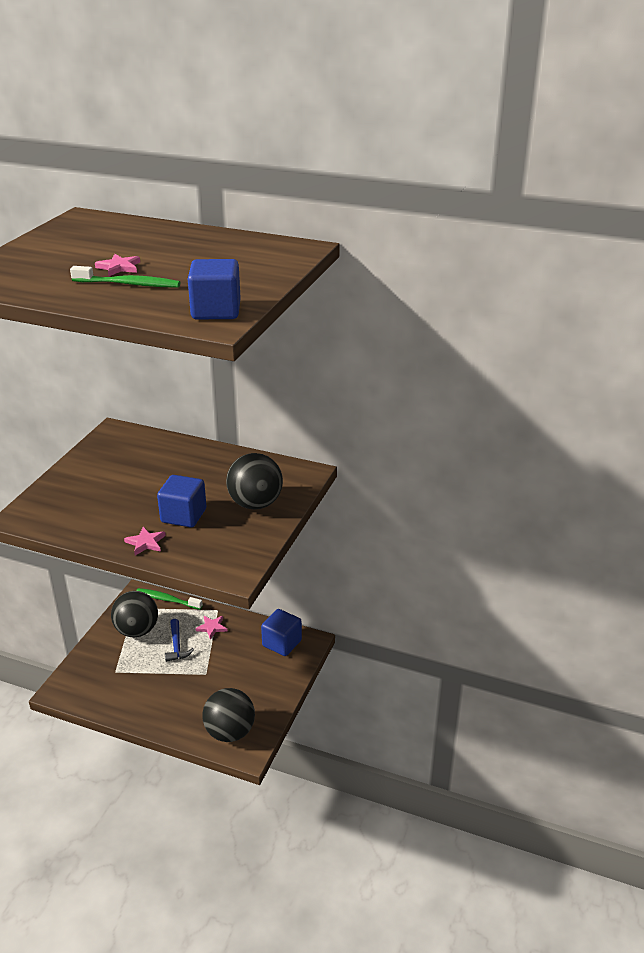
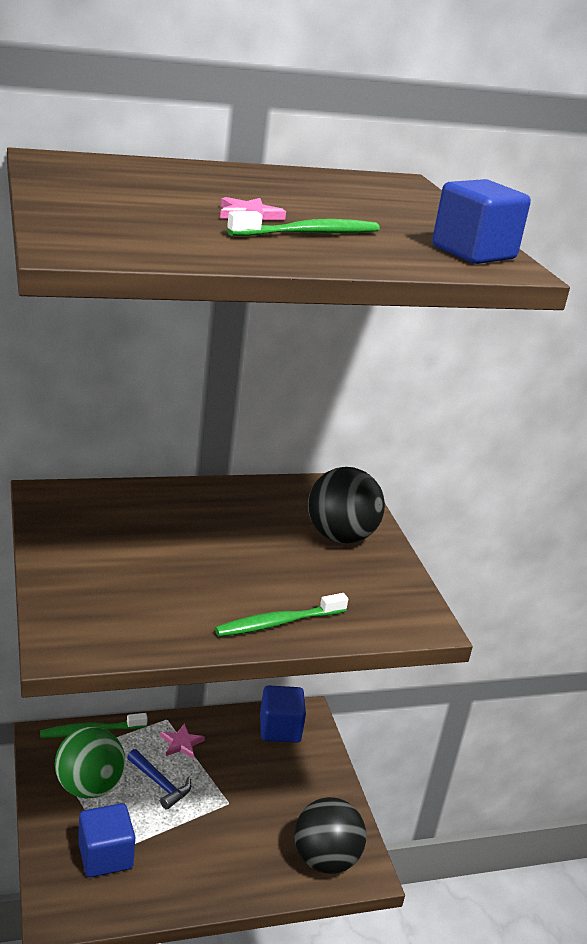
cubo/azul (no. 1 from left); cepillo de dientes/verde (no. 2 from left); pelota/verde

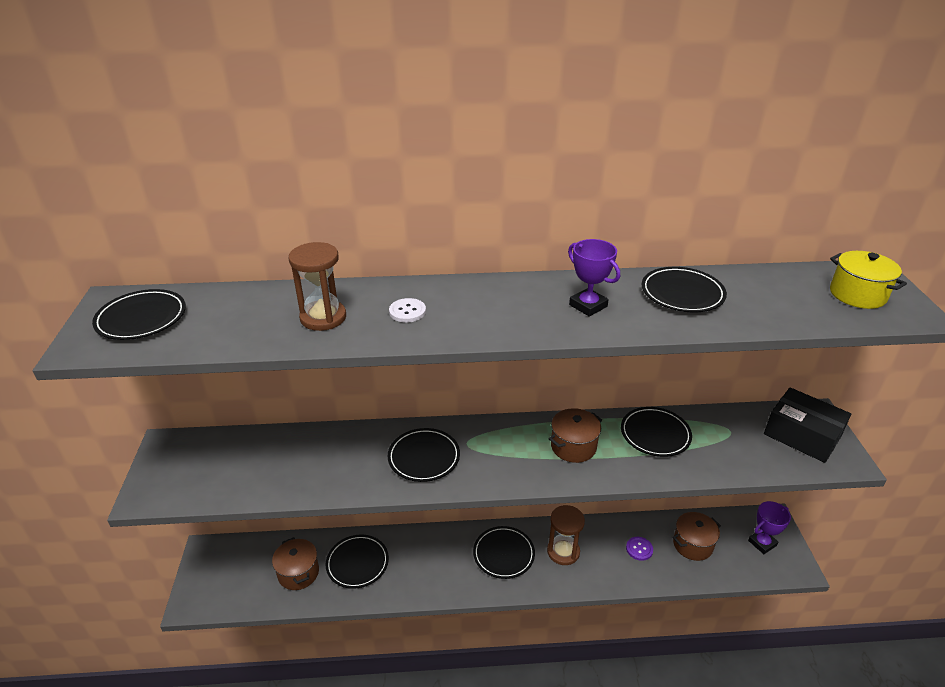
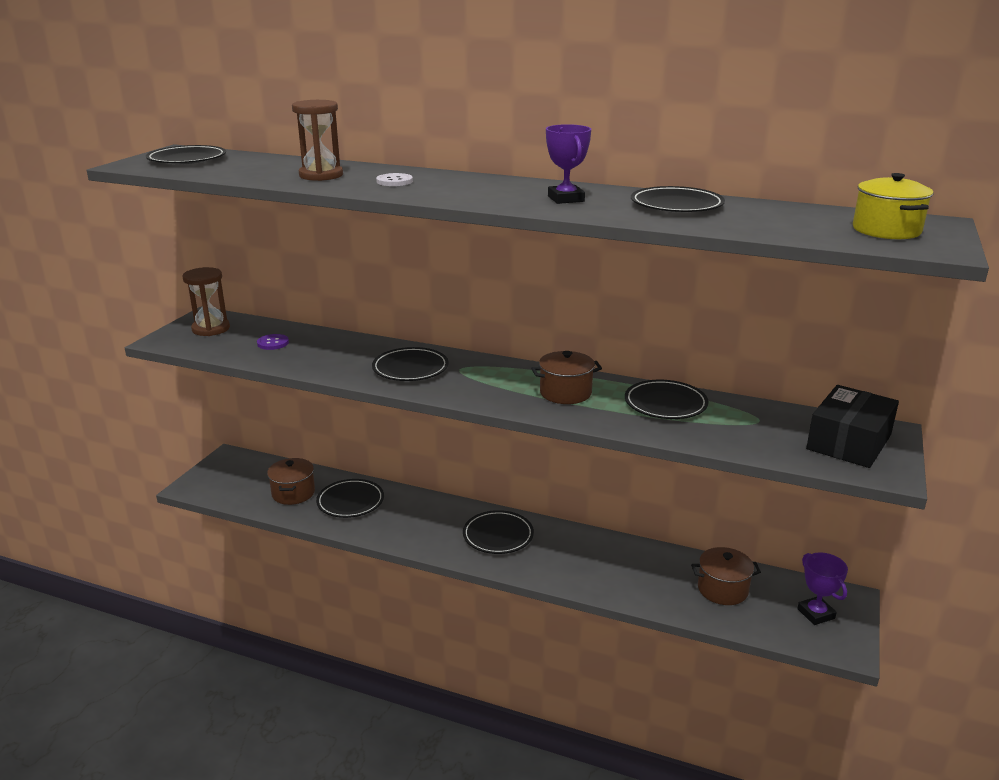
reloj de arena/marrón (no. 1 from left); botón/morado; trofeo/morado (no. 2 from left); caja/negro

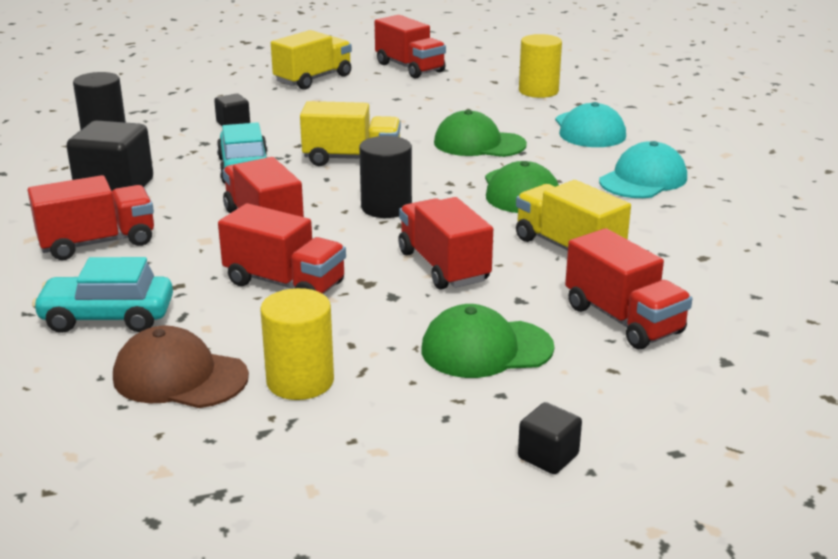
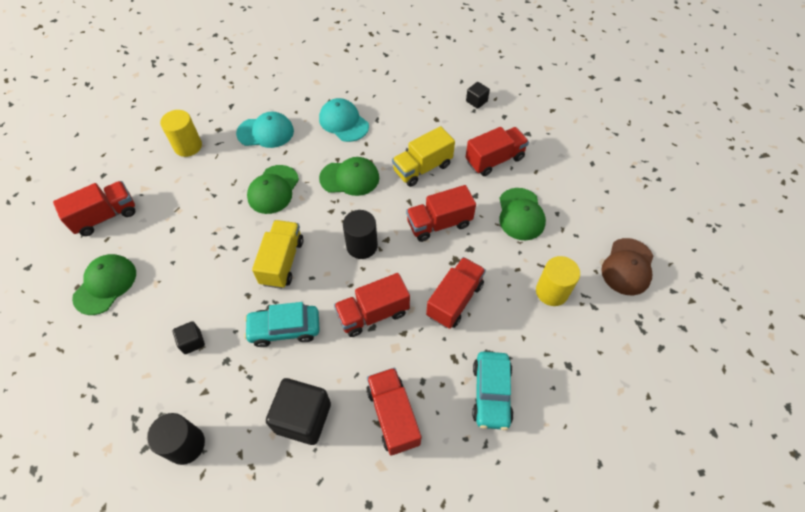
gorra/marrón; cubo/negro (no. 3 from left); gorra/verde (no. 1 from left)

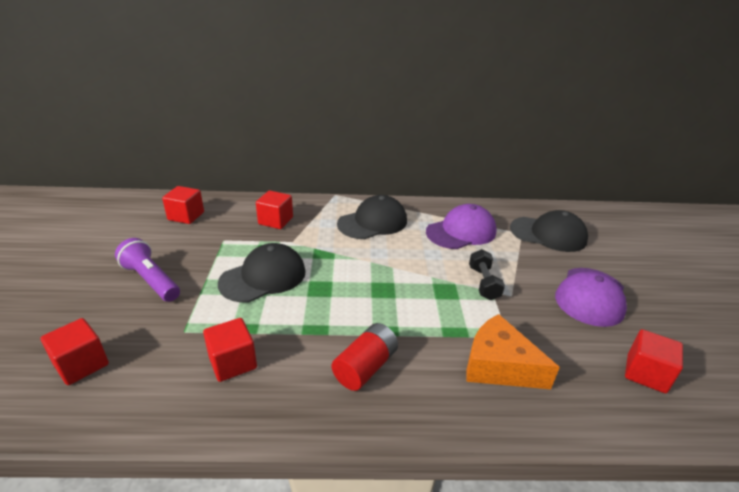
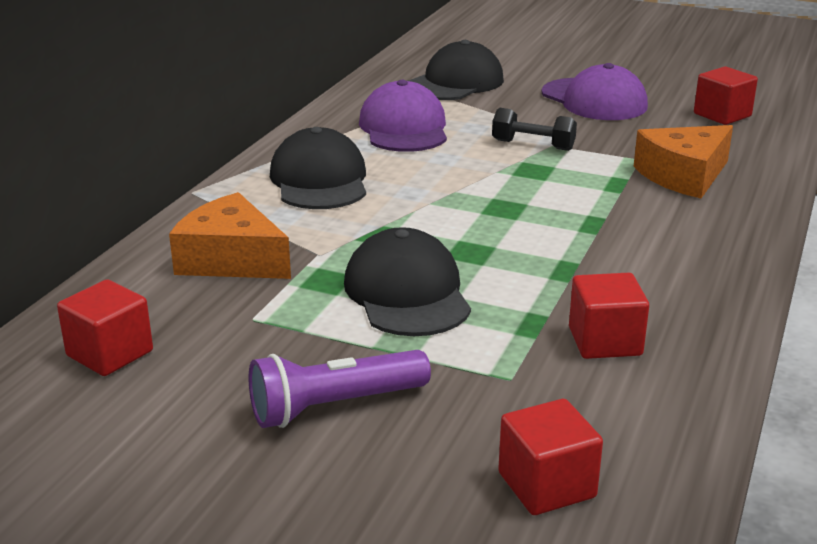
pila/rojo; queso/naranja (no. 1 from left)

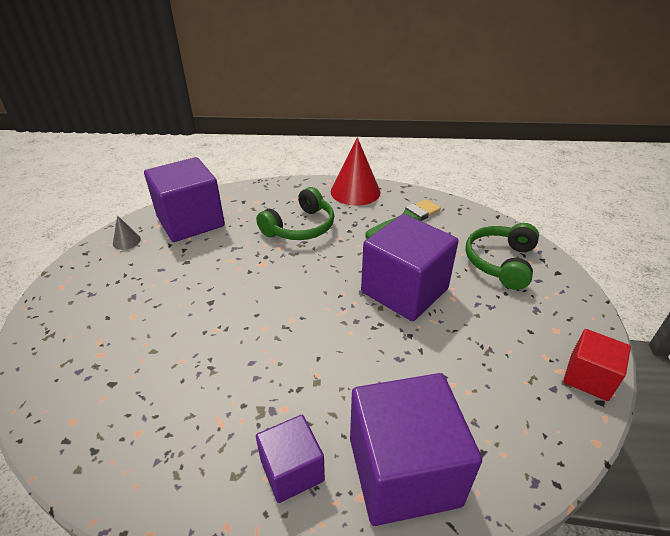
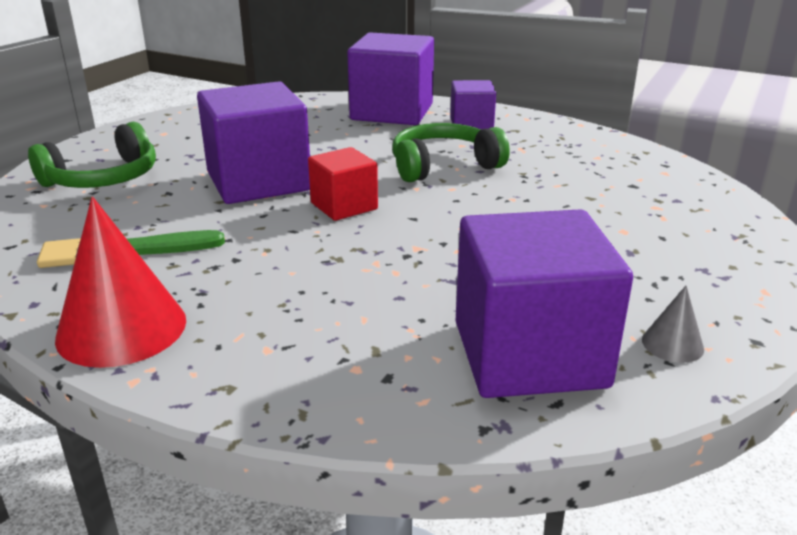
auriculares/verde (no. 2 from left); cubo/rojo

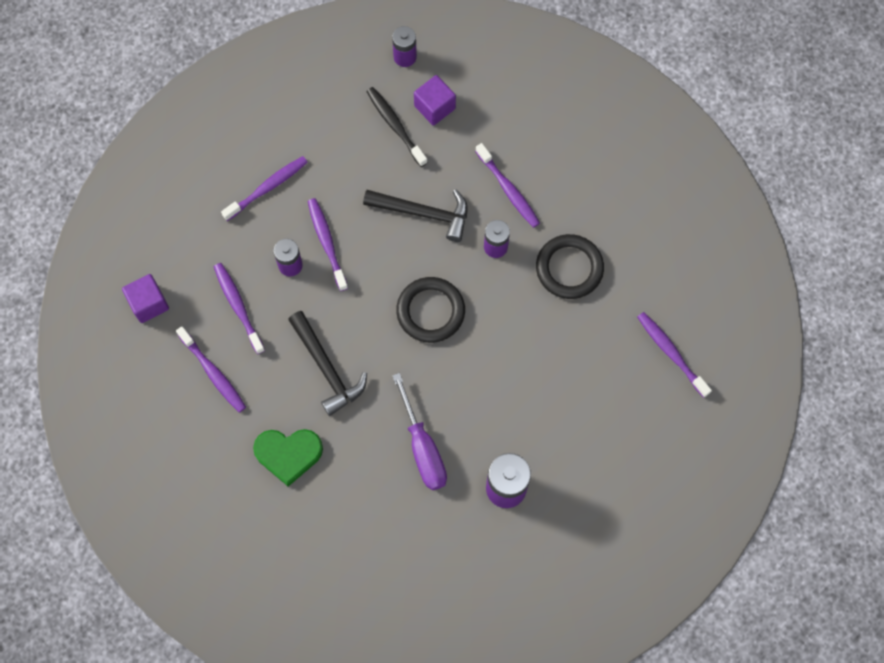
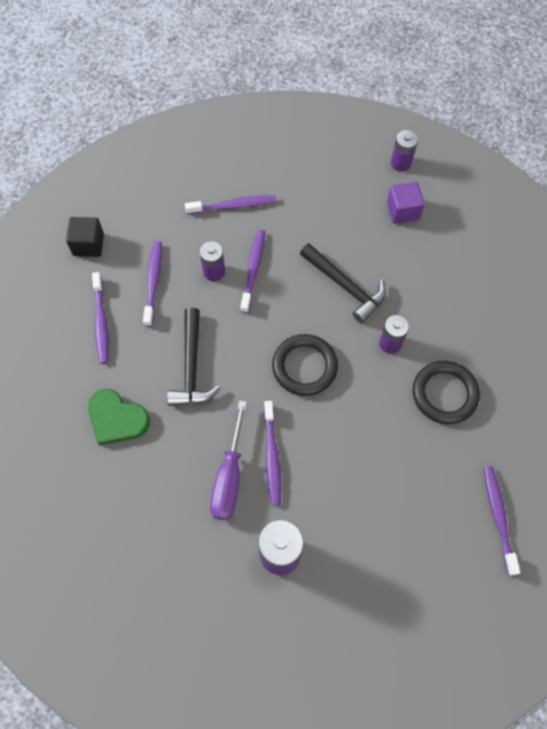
cepillo de dientes/negro; cepillo de dientes/morado (no. 5 from left); cubo/negro

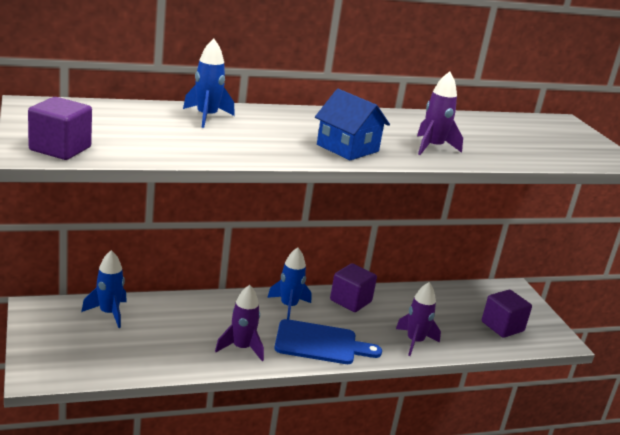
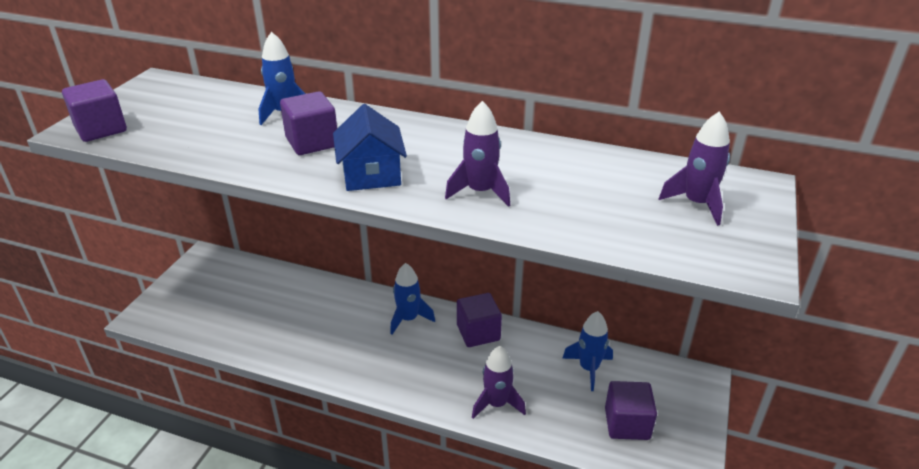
tabla de cortar/azul; cubo/morado (no. 2 from left); cohete/azul (no. 3 from left); cohete/morado (no. 3 from left)

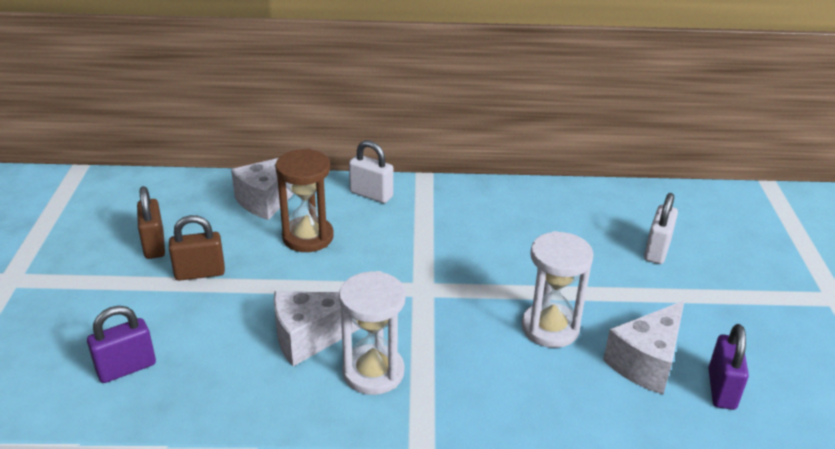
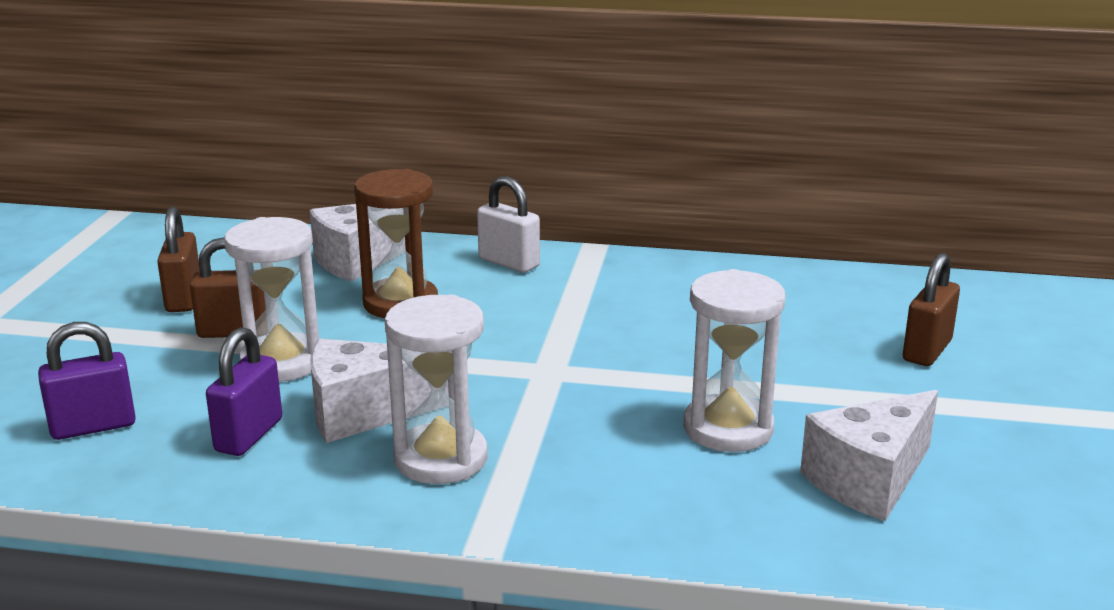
reloj de arena/blanco (no. 1 from left); candado/morado (no. 2 from left); candado/marrón (no. 3 from left)

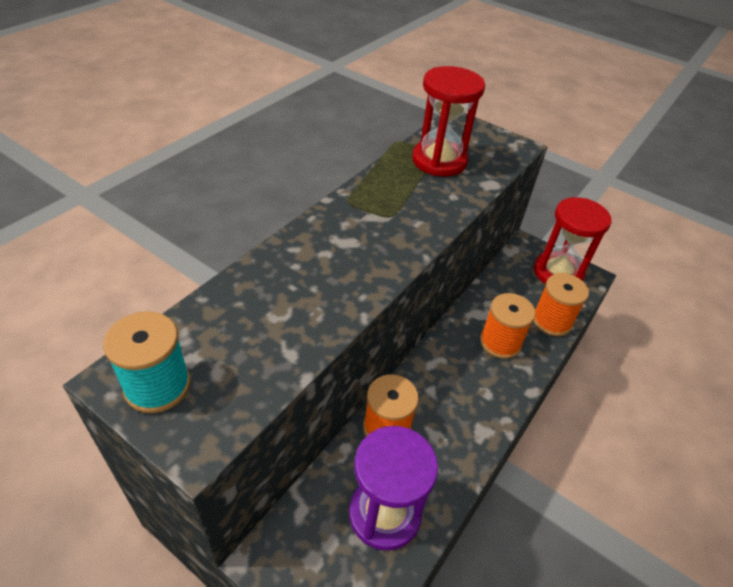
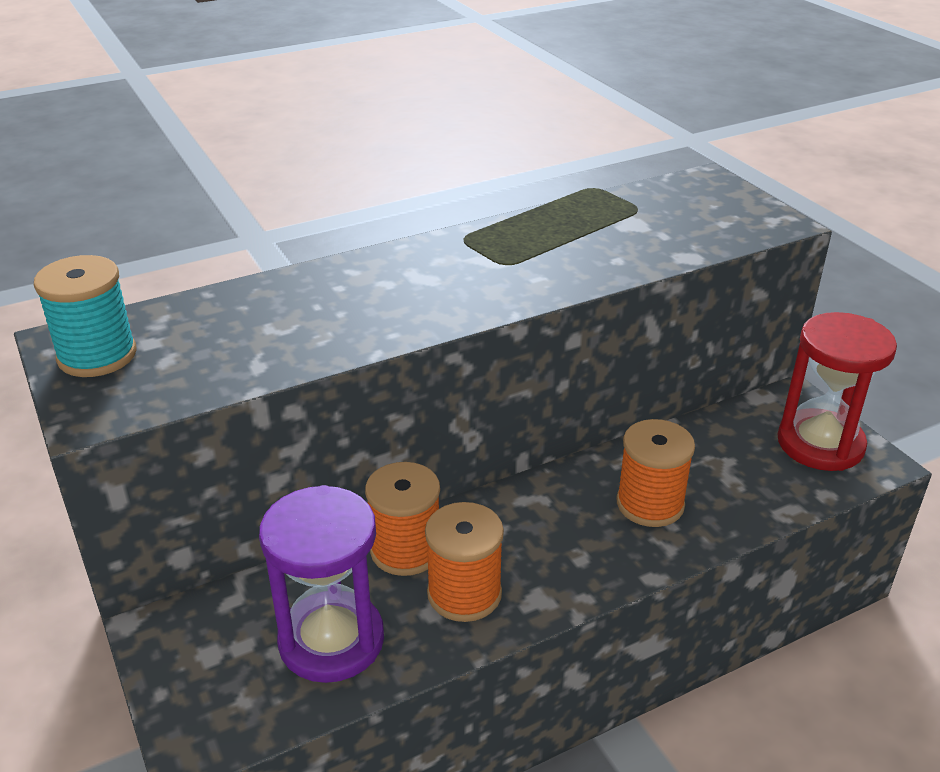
reloj de arena/rojo (no. 1 from left in the first image); carrete/naranja (no. 2 from left)

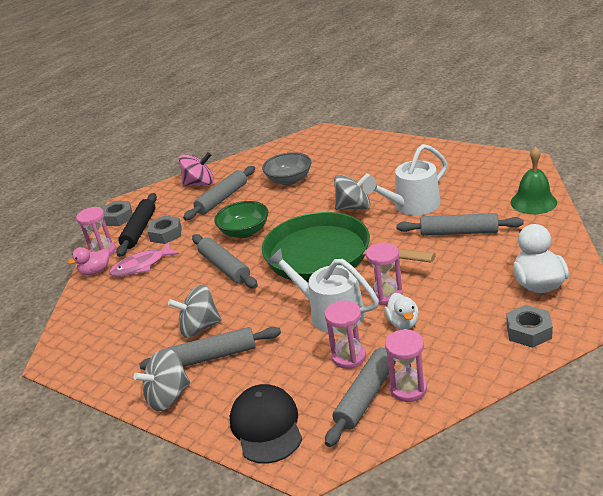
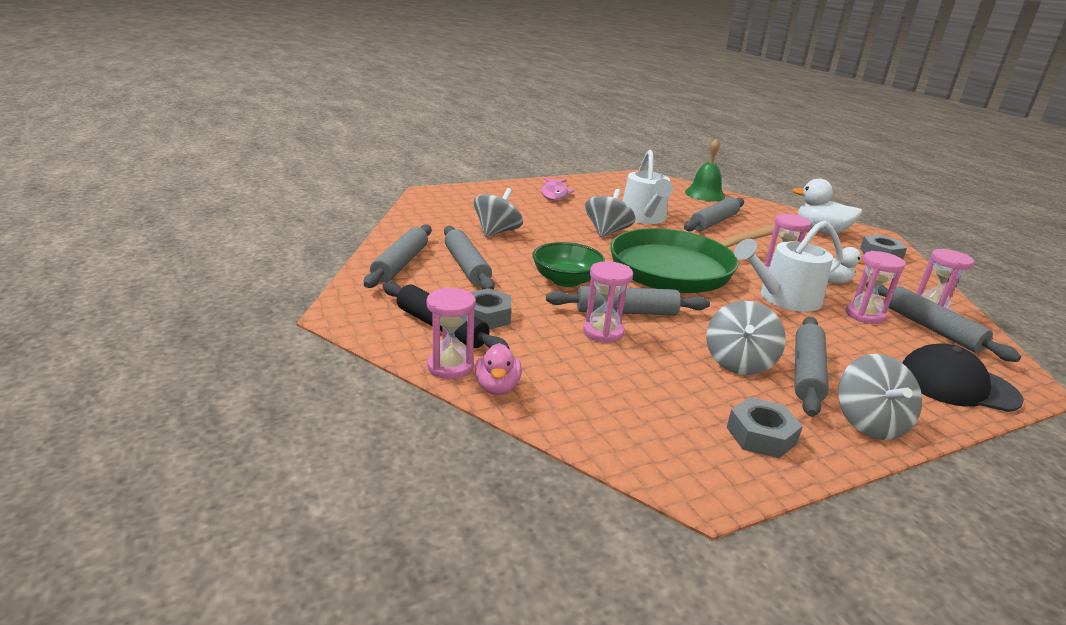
reloj de arena/rosa (no. 2 from left); tuerca/gris (no. 2 from left); pez/rosa; rodillo/gris (no. 1 from left); peonza/gris (no. 1 from left)

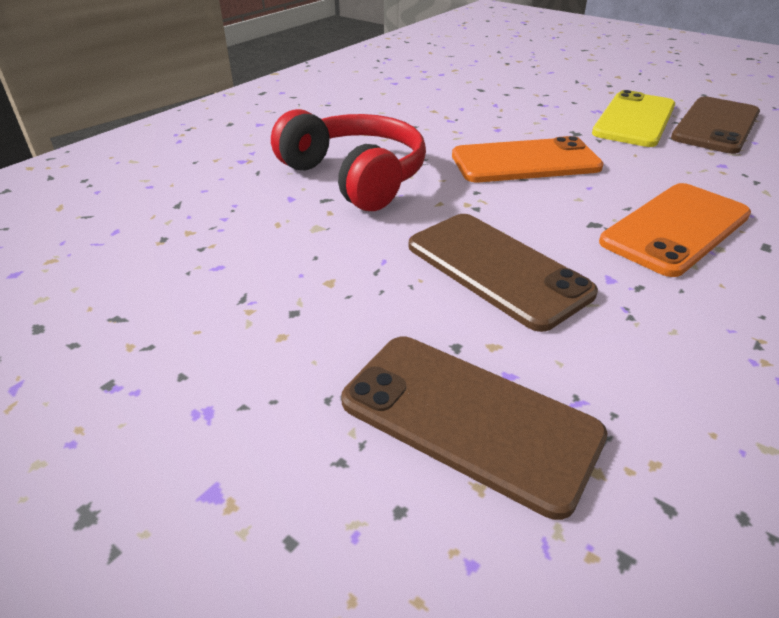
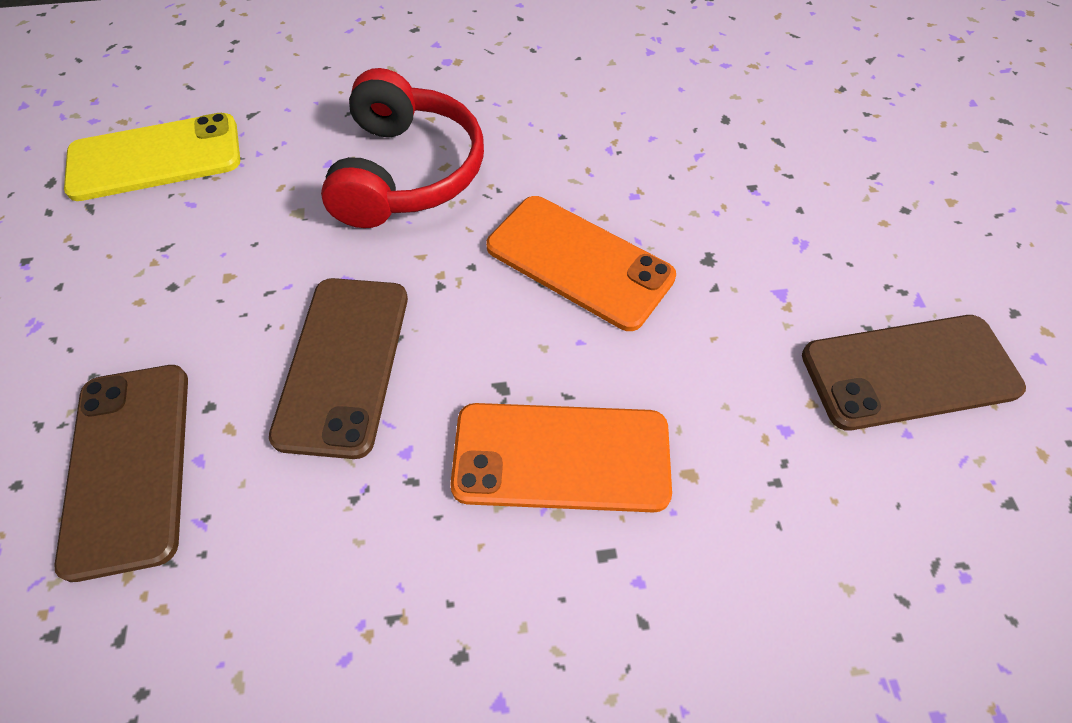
móvil/amarillo

